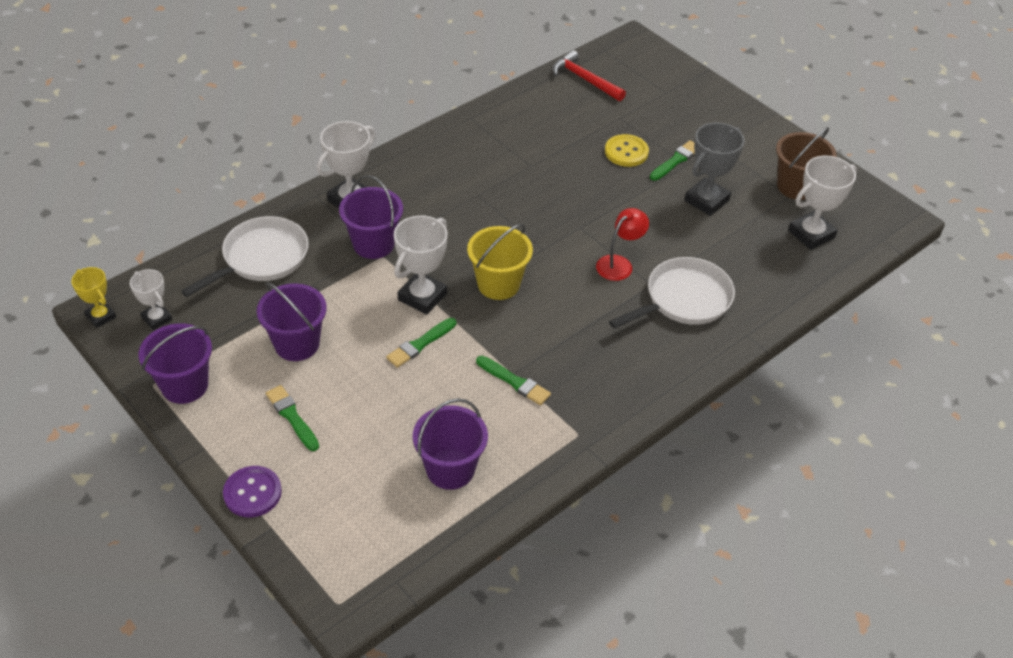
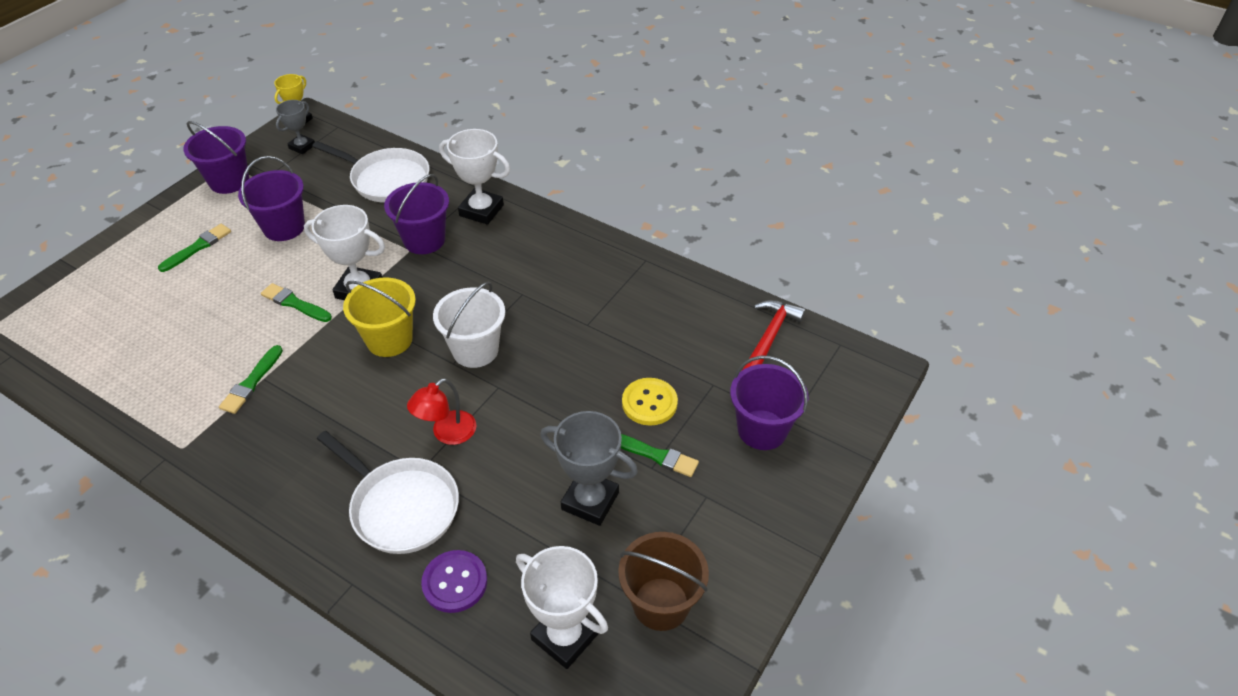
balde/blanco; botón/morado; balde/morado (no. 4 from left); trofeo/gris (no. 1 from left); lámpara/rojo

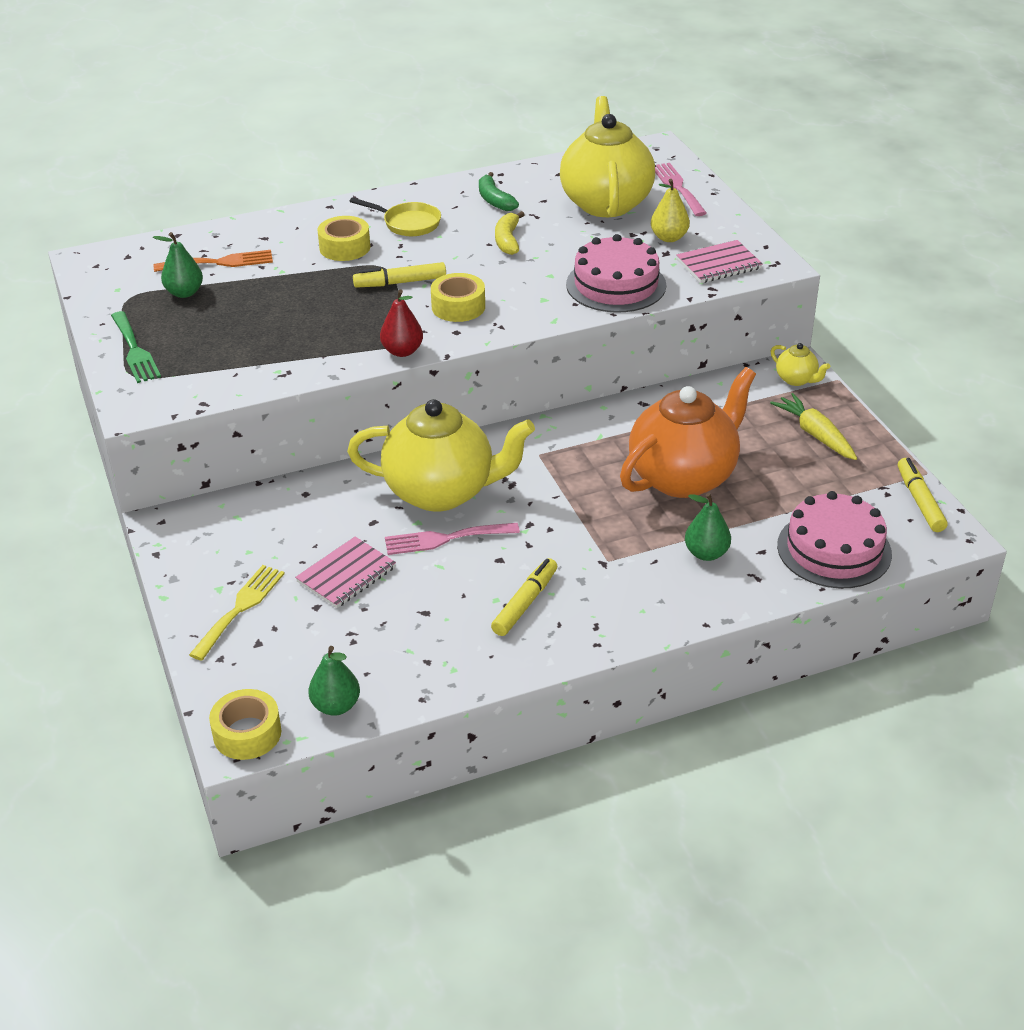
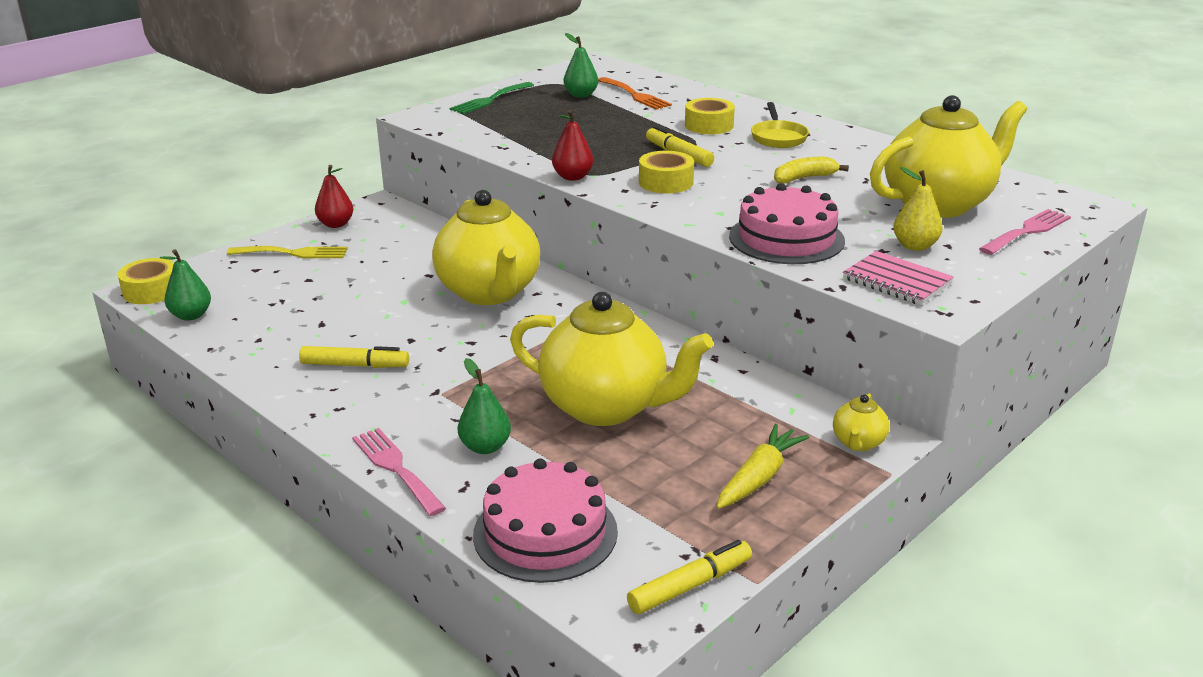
cuaderno/rosa (no. 1 from left in the first image); plátano/verde; pera/rojo (no. 1 from left); tenedor/rosa (no. 1 from left); tetera/amarillo (no. 2 from left)

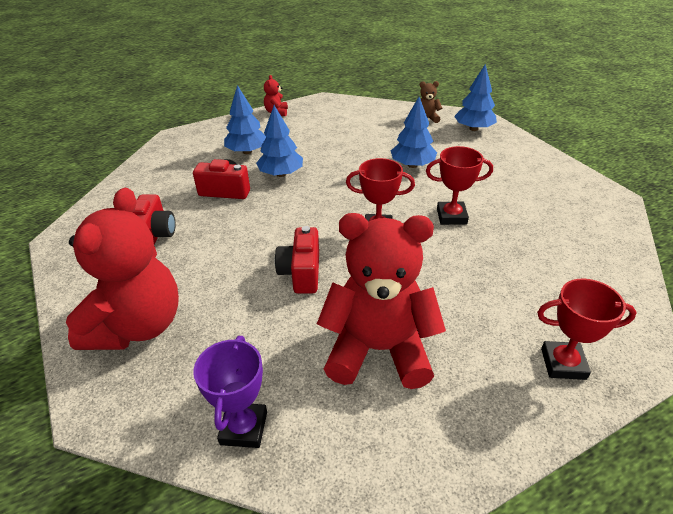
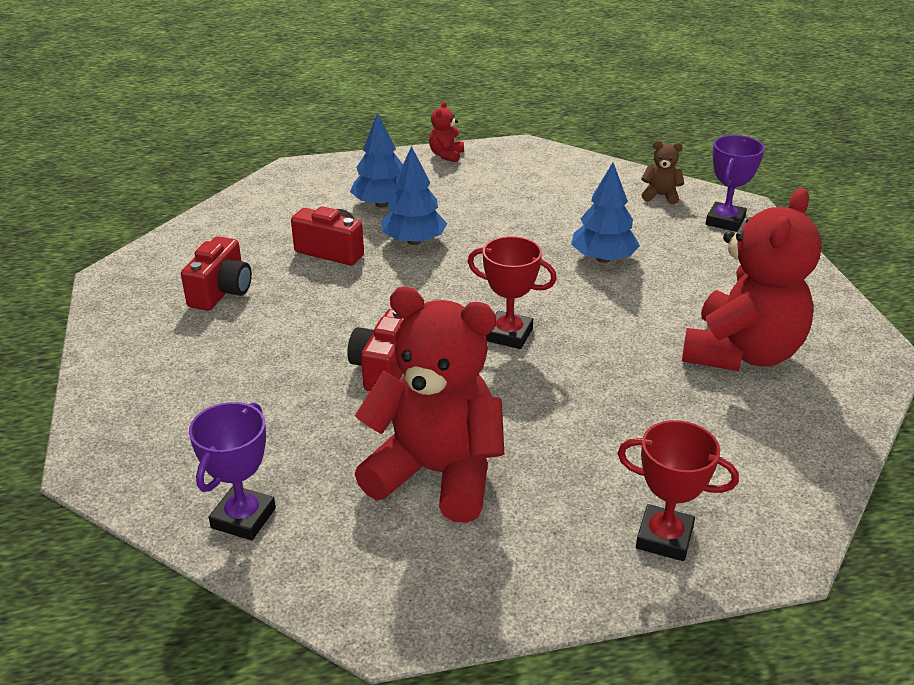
trofeo/rojo (no. 2 from left in the first image); osito/rojo (no. 3 from left); trofeo/morado (no. 2 from left)

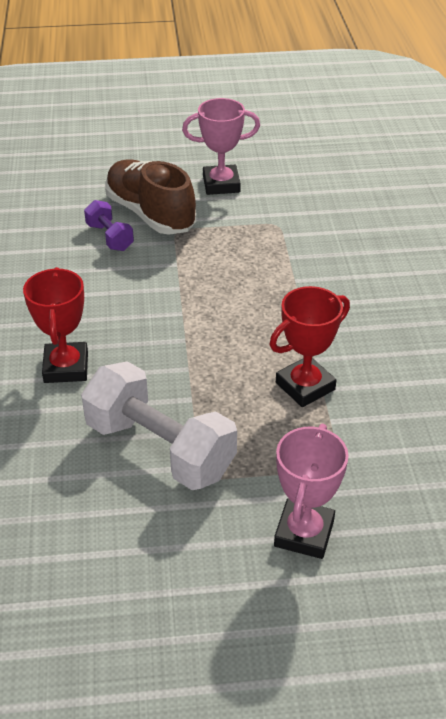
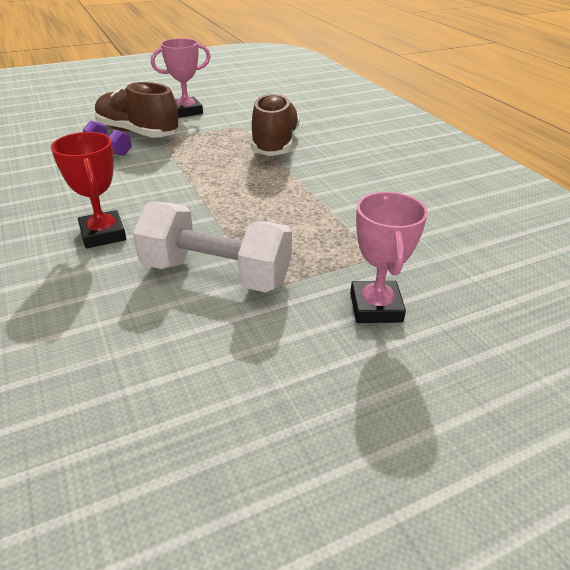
trofeo/rojo (no. 2 from left in the first image); zapato/marrón (no. 2 from left)

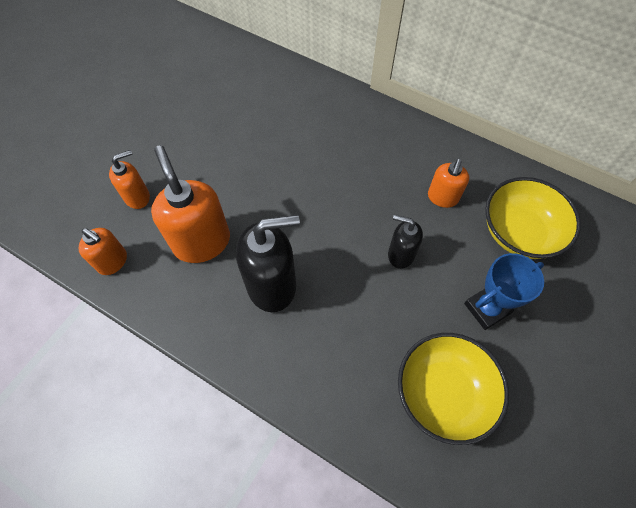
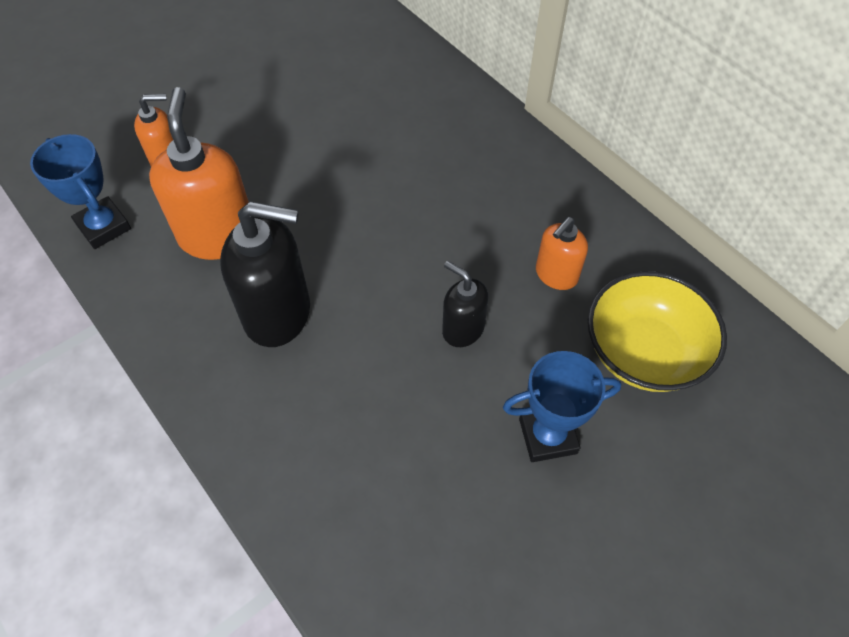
cuenco/amarillo (no. 1 from left in the first image); trofeo/azul (no. 1 from left)

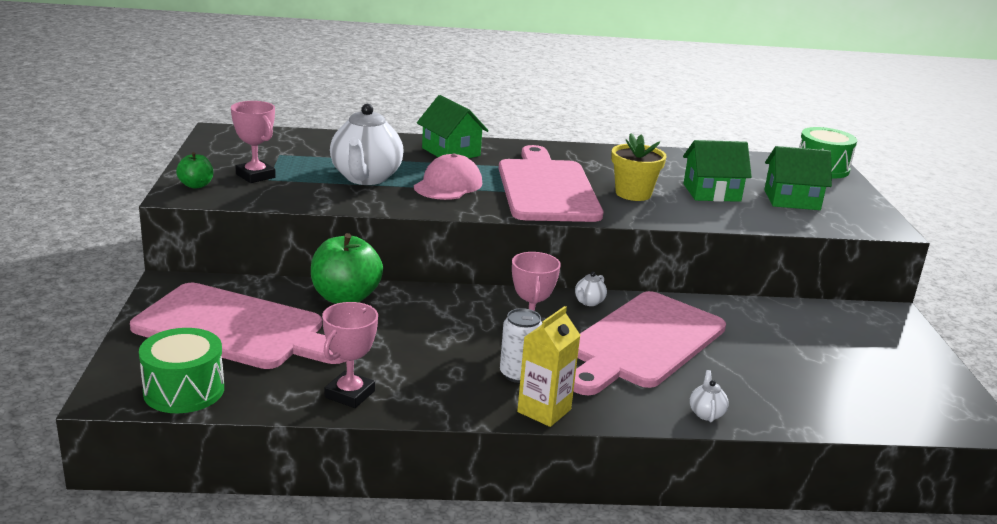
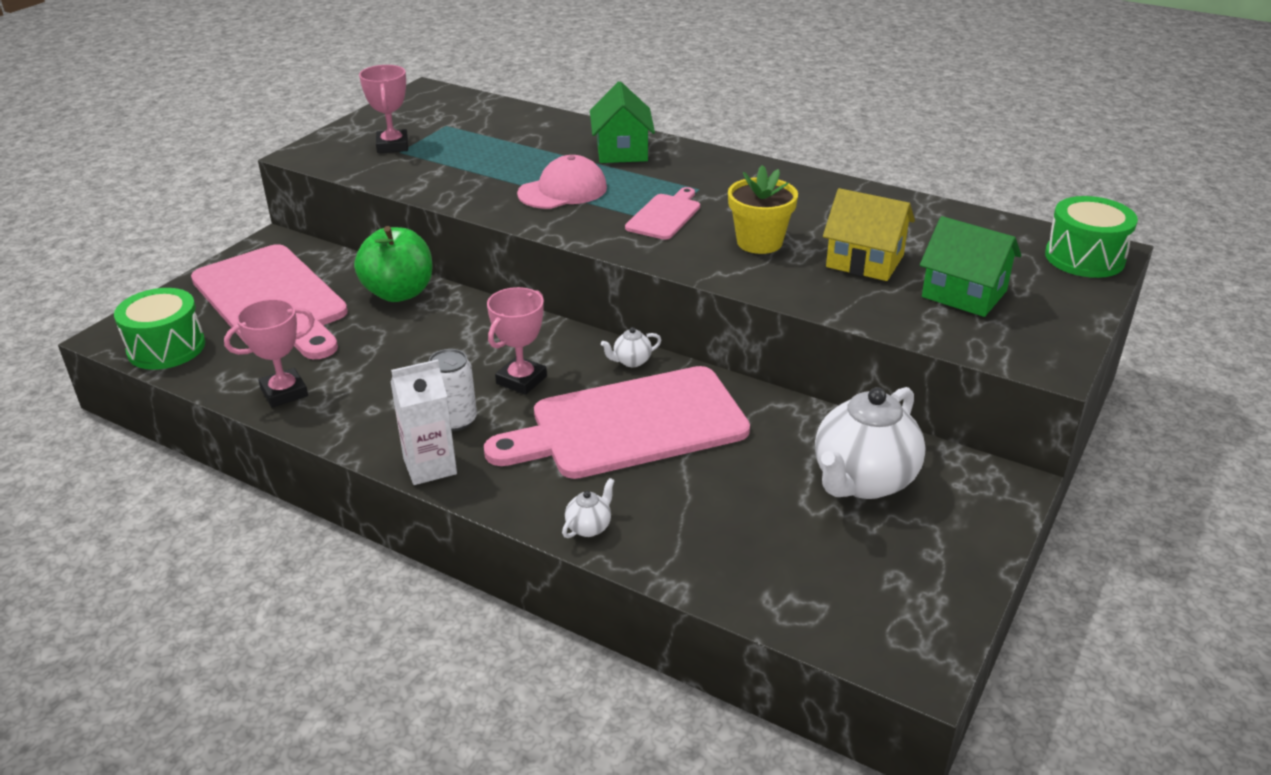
manzana/verde (no. 1 from left in the first image); tetera/blanco (no. 3 from left); cartón de leche/blanco; casa/amarillo; tabla de cortar/rosa (no. 3 from left)

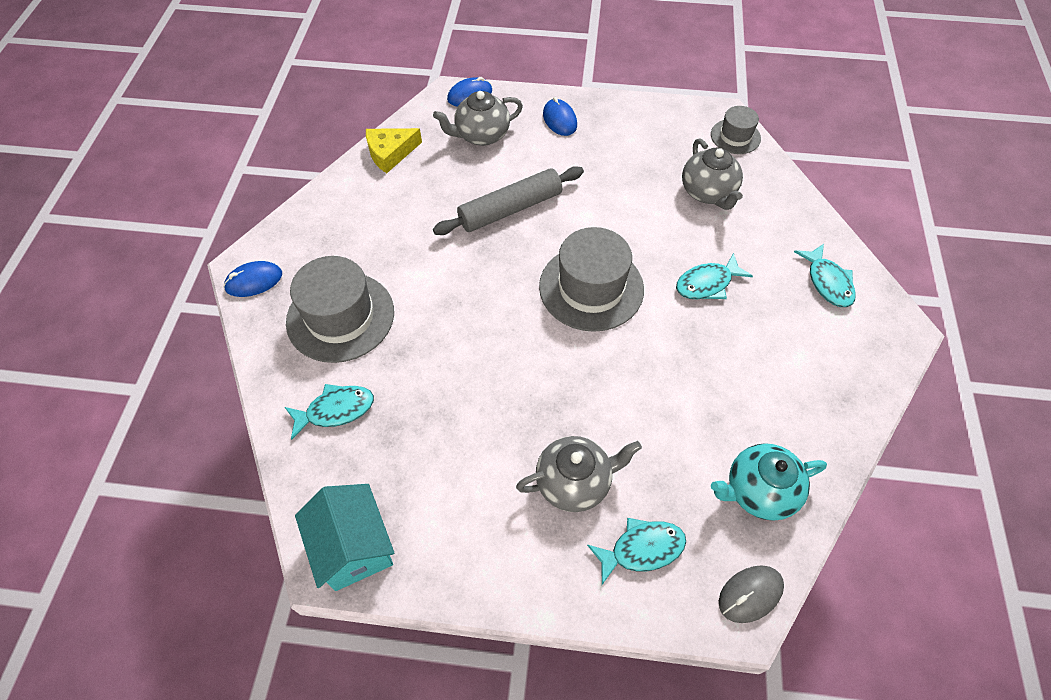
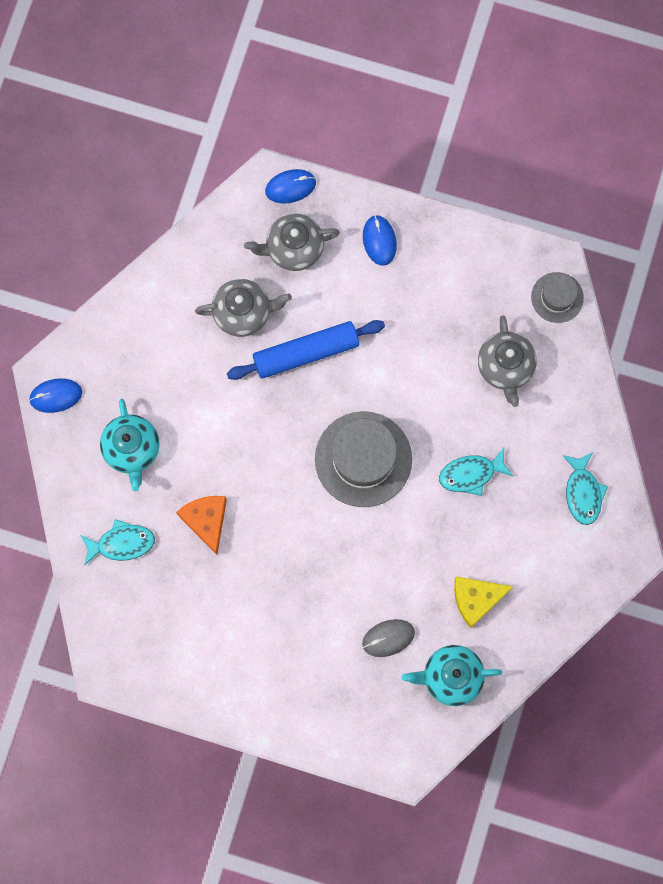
casa/turquesa; pez/turquesa (no. 2 from left in the first image); queso/naranja; queso/amarillo; tetera/gris (no. 1 from left); ratón/gris; tetera/turquesa (no. 1 from left); rodillo/azul

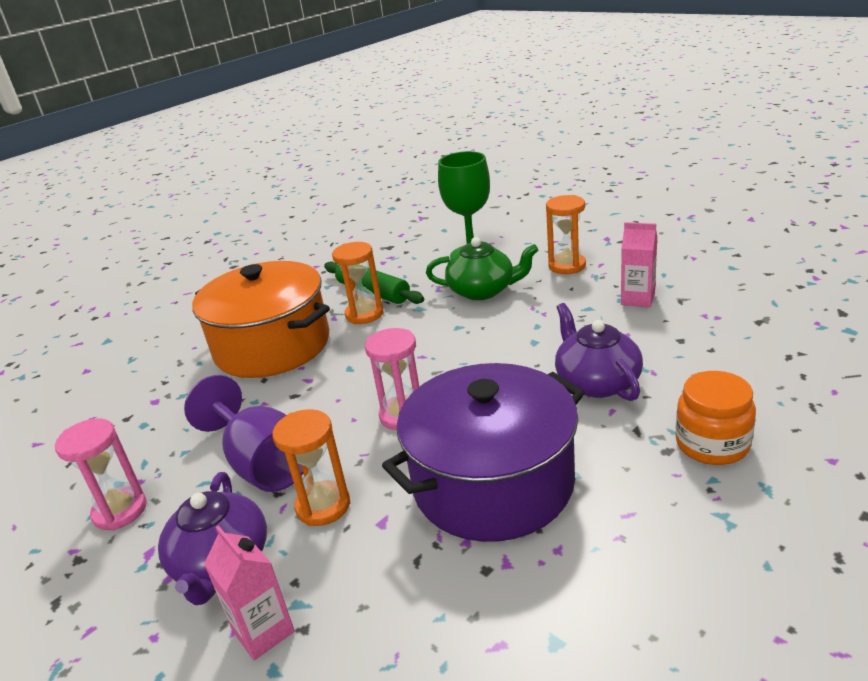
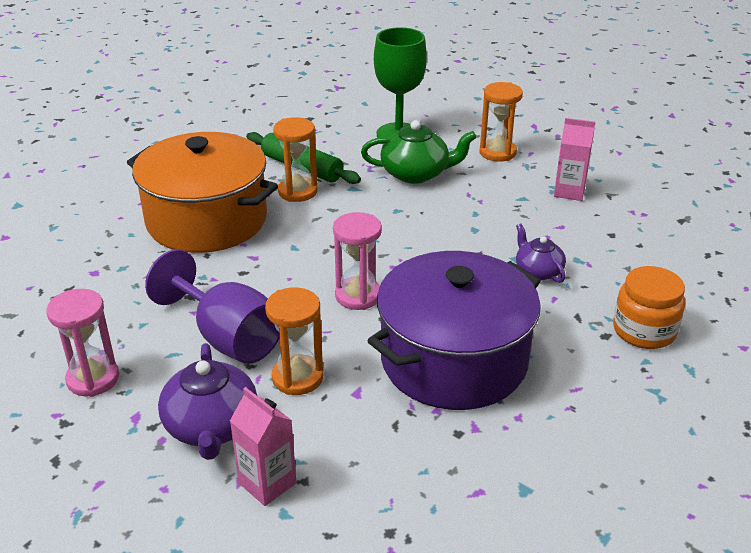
tetera/morado (no. 2 from left)

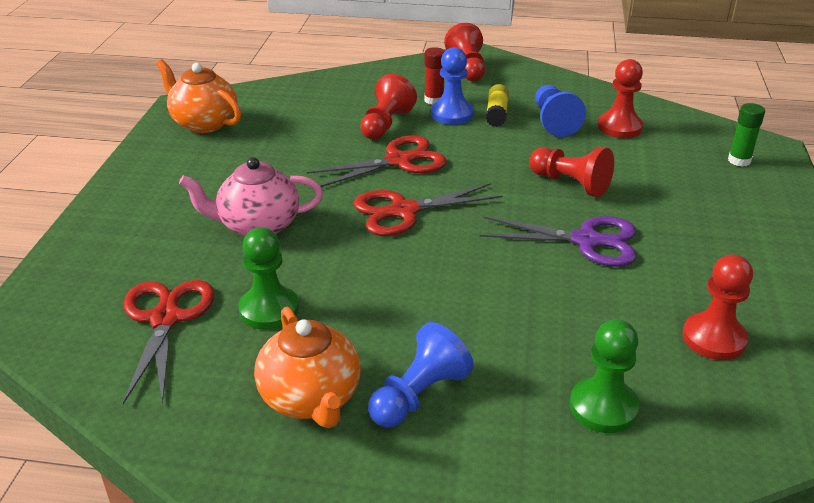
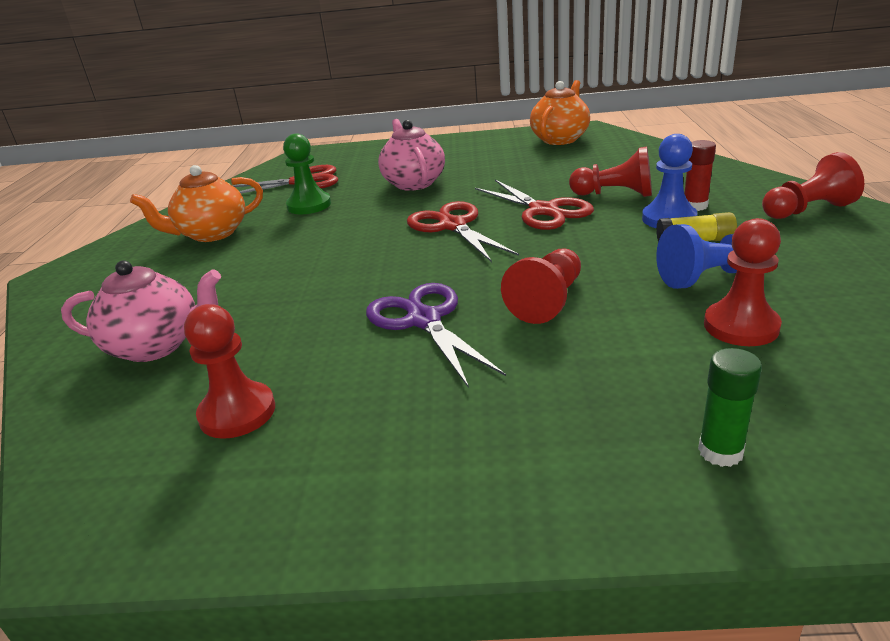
peón/azul (no. 1 from left in the first image); tetera/rosa (no. 1 from left); tijeras/morado

